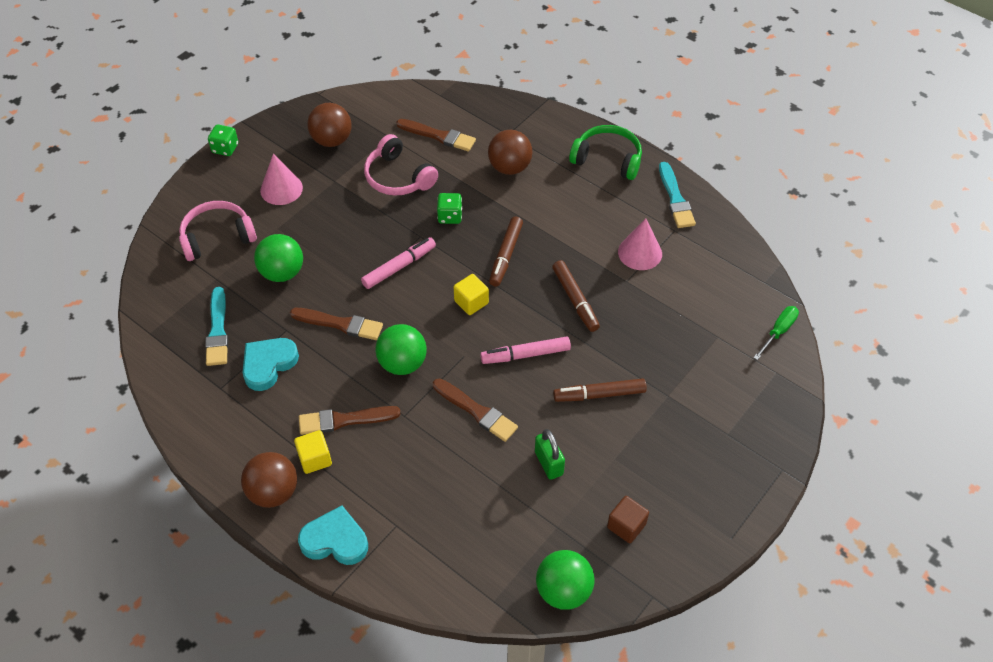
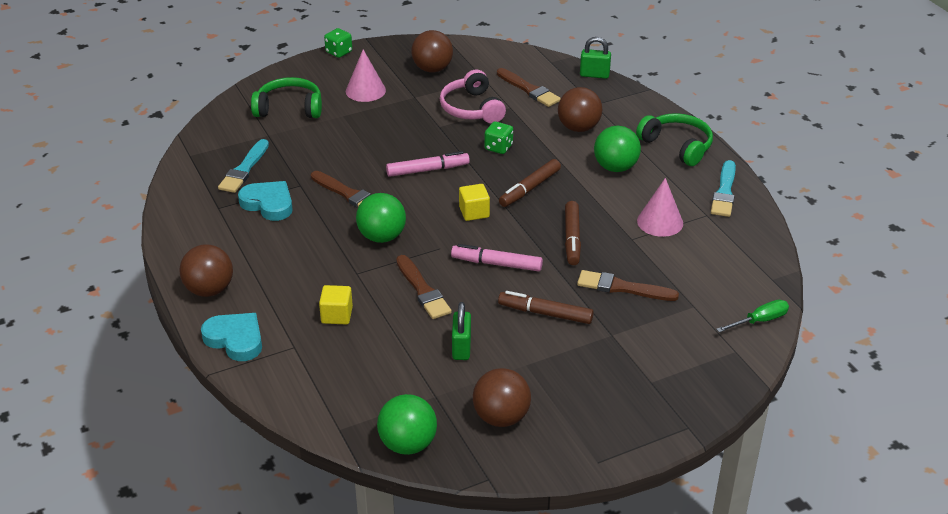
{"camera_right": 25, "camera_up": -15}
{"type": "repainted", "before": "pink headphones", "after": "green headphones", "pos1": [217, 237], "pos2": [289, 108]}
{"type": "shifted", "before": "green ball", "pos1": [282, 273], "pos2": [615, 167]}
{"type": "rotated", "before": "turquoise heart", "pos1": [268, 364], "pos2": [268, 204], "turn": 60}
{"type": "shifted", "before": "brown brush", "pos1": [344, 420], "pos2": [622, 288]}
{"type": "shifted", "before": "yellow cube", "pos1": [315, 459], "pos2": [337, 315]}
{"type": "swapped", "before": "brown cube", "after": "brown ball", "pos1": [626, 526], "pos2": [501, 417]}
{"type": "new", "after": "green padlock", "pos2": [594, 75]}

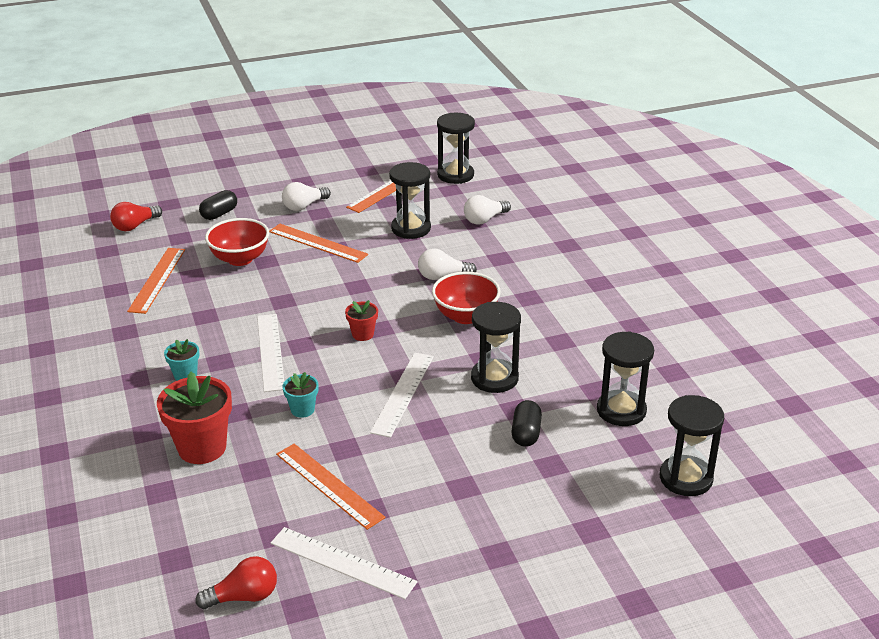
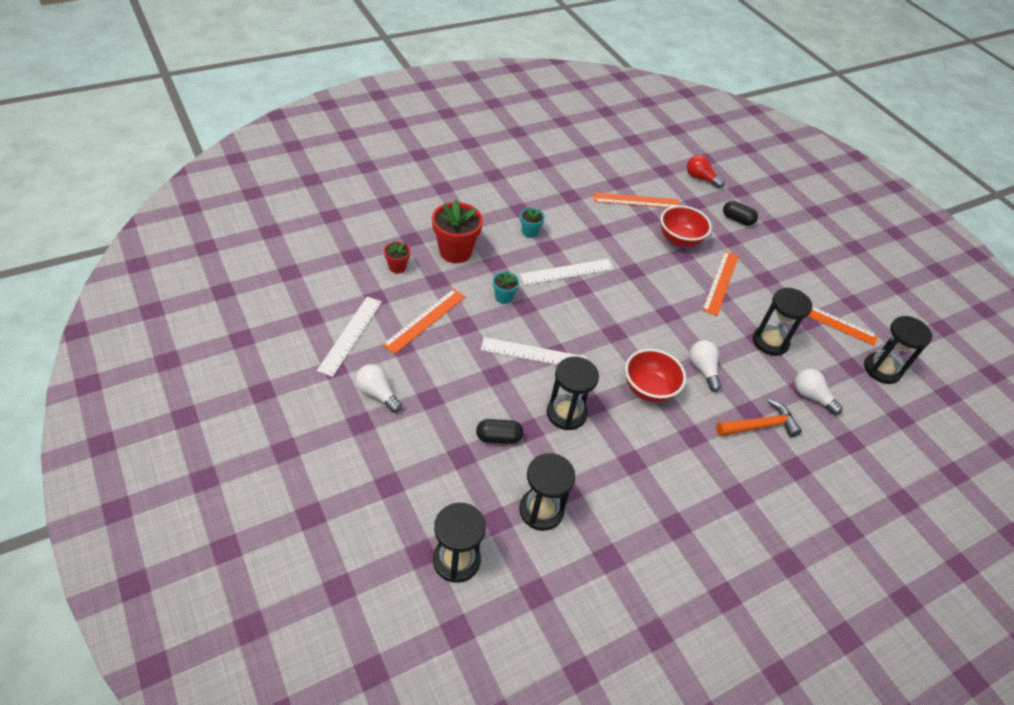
{"camera_right": 75, "camera_up": 15}
{"type": "shifted", "before": "white light bulb", "pos1": [304, 206], "pos2": [377, 394]}
{"type": "shifted", "before": "red flower pot", "pos1": [363, 334], "pos2": [397, 267]}
{"type": "gone", "before": "red light bulb", "pos1": [244, 596]}
{"type": "new", "after": "orange hammer", "pos2": [760, 426]}

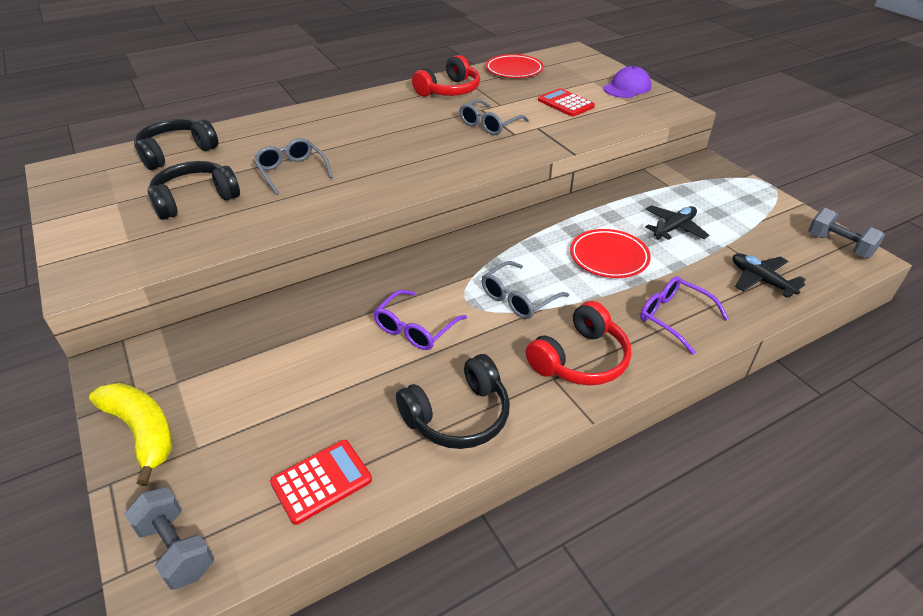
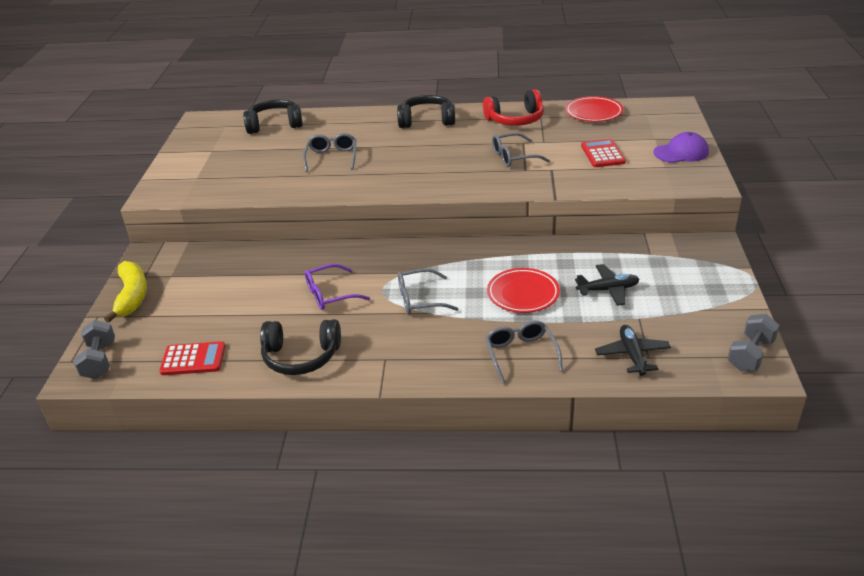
{"camera_right": 35, "camera_up": -5}
{"type": "shifted", "before": "black headphones", "pos1": [195, 199], "pos2": [426, 120]}
{"type": "rotated", "before": "grey dumbbell", "pos1": [839, 246], "pos2": [750, 355], "turn": 45}
{"type": "repainted", "before": "purple glasses", "after": "grey glasses", "pos1": [674, 318], "pos2": [521, 355]}
{"type": "gone", "before": "red headphones", "pos1": [580, 359]}

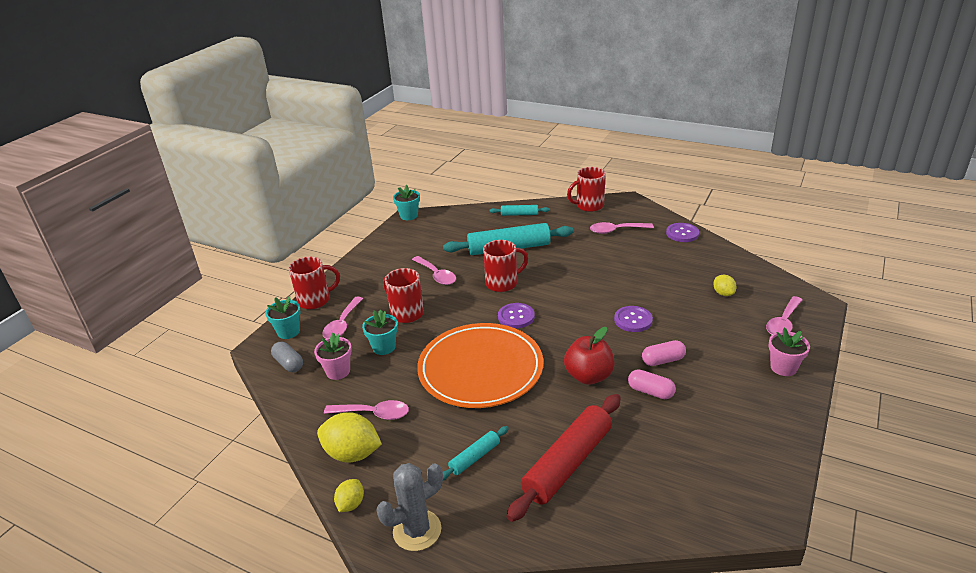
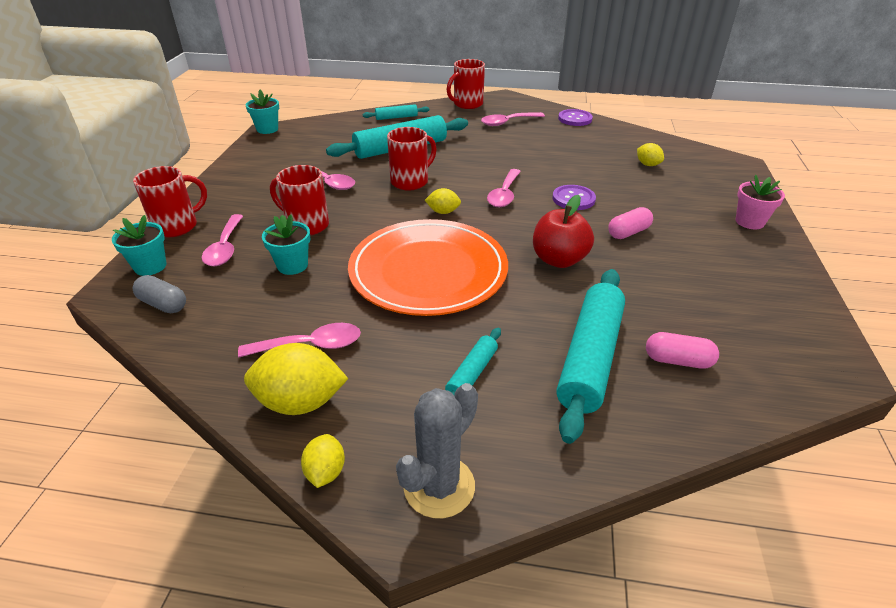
{"camera_right": -20, "camera_up": 5}
{"type": "shifted", "before": "pink spoon", "pos1": [783, 323], "pos2": [504, 194]}
{"type": "swapped", "before": "purple button", "after": "yellow lemon", "pos1": [516, 317], "pos2": [443, 212]}
{"type": "gone", "before": "pink flower pot", "pos1": [338, 371]}
{"type": "shifted", "before": "pink capsule", "pos1": [650, 392], "pos2": [678, 360]}
{"type": "repainted", "before": "red rolling pin", "after": "turquoise rolling pin", "pos1": [568, 463], "pos2": [590, 358]}

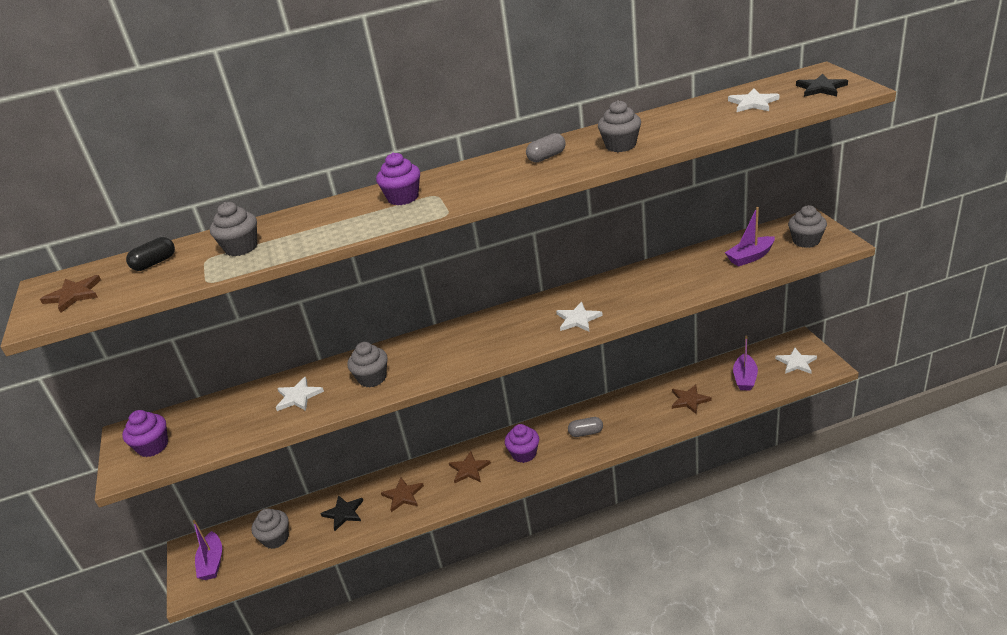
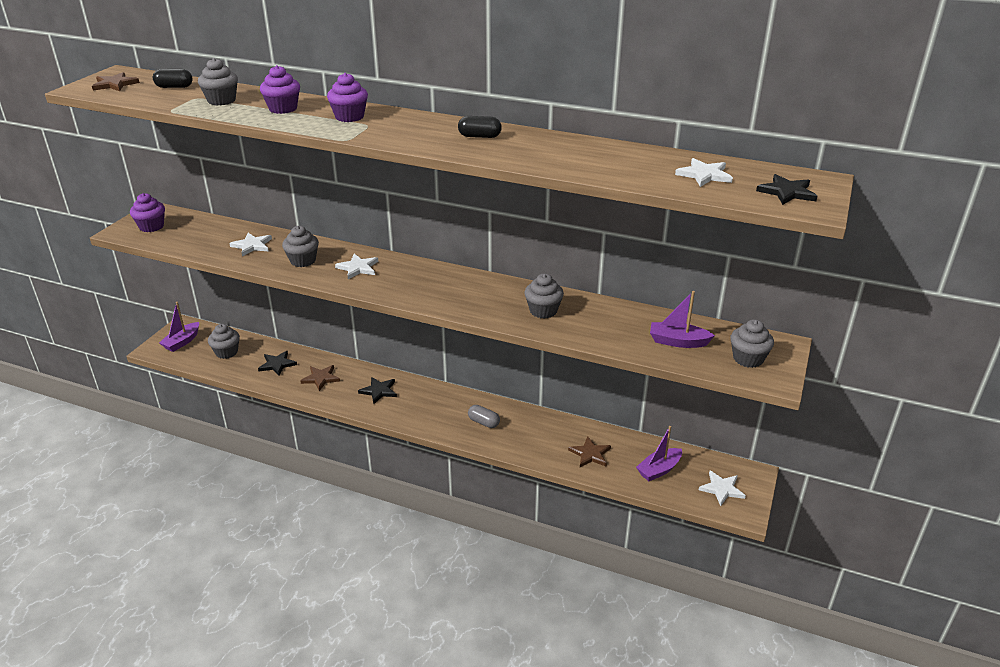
{"camera_right": 35, "camera_up": 0}
{"type": "shifted", "before": "grey cupcake", "pos1": [620, 145], "pos2": [543, 311]}
{"type": "repainted", "before": "grey capsule", "after": "black capsule", "pos1": [547, 157], "pos2": [479, 136]}
{"type": "shifted", "before": "white star", "pos1": [578, 319], "pos2": [358, 268]}
{"type": "shifted", "before": "purple cupcake", "pos1": [524, 454], "pos2": [283, 108]}
{"type": "repainted", "before": "brown star", "after": "black star", "pos1": [469, 469], "pos2": [379, 391]}

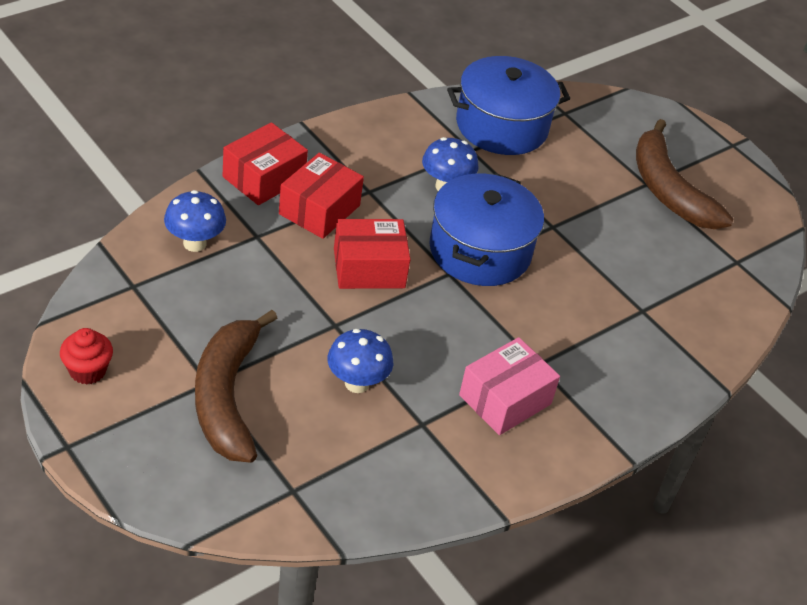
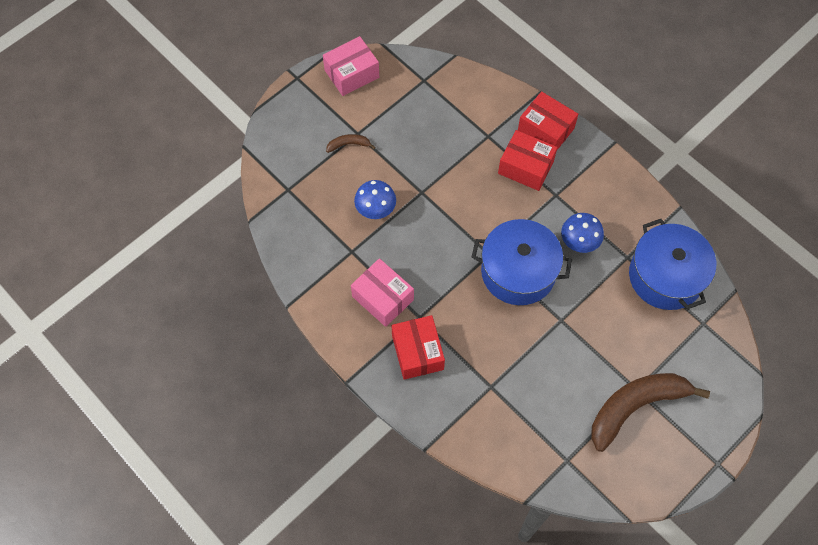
{"camera_right": 90, "camera_up": 20}
{"type": "gone", "before": "blue mushroom", "pos1": [194, 243]}
{"type": "shifted", "before": "red box", "pos1": [369, 268], "pos2": [417, 352]}
{"type": "scaled", "before": "brown banana", "pos1": [227, 397], "pos2": [348, 145], "scale": 0.42}
{"type": "swapped", "before": "red cupcake", "after": "pink box", "pos1": [87, 371], "pos2": [352, 74]}

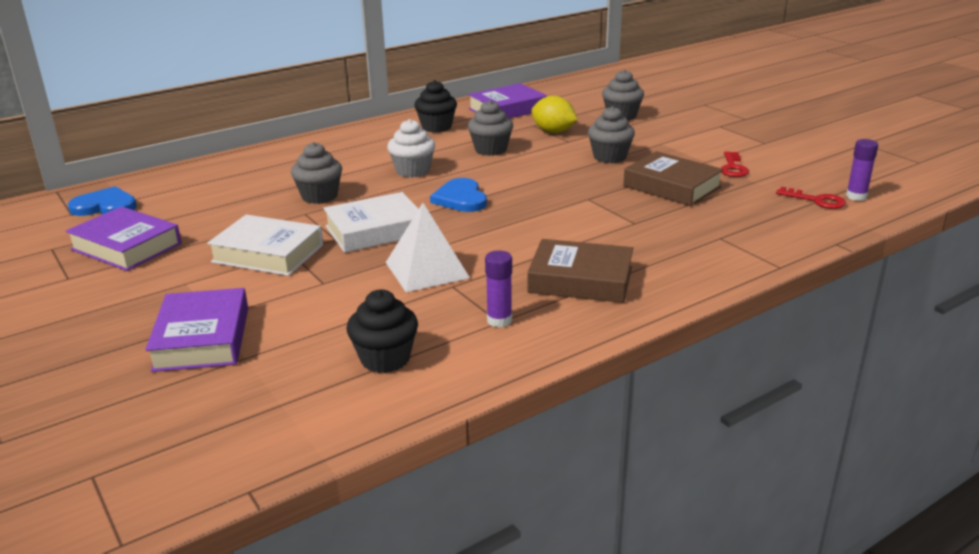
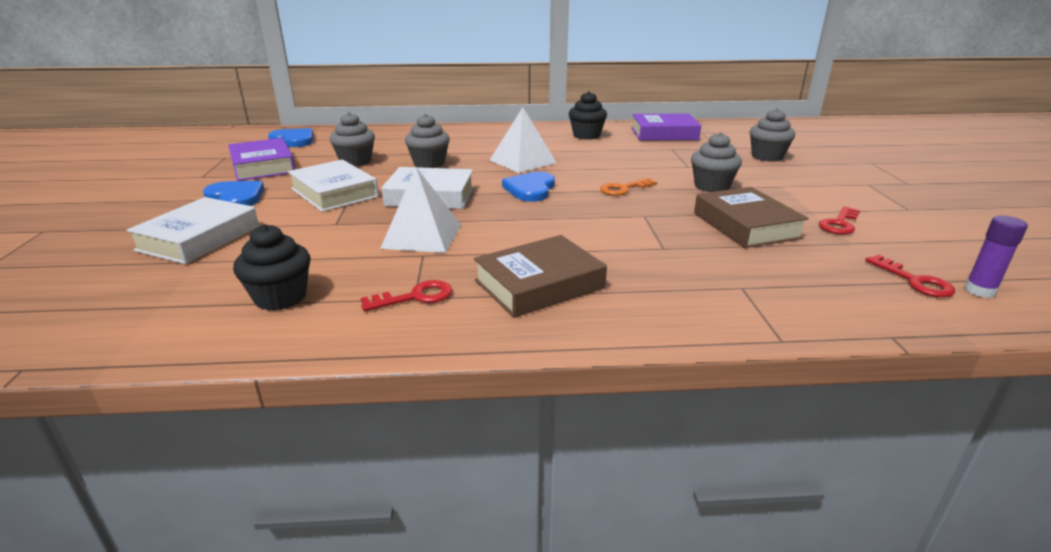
{"camera_right": 30, "camera_up": 0}
{"type": "gone", "before": "yellow lemon", "pos1": [553, 132]}
{"type": "shifted", "before": "grey cupcake", "pos1": [490, 150], "pos2": [355, 161]}
{"type": "swapped", "before": "white cupcake", "after": "white pyramid", "pos1": [412, 171], "pos2": [522, 161]}
{"type": "rotated", "before": "brown book", "pos1": [580, 280], "pos2": [539, 284], "turn": -75}
{"type": "swapped", "before": "purple glue stick", "after": "red key", "pos1": [499, 320], "pos2": [415, 297]}
{"type": "repainted", "before": "purple book", "after": "white book", "pos1": [202, 338], "pos2": [199, 238]}
{"type": "new", "after": "orange key", "pos2": [623, 189]}
{"type": "new", "after": "blue heart", "pos2": [236, 197]}

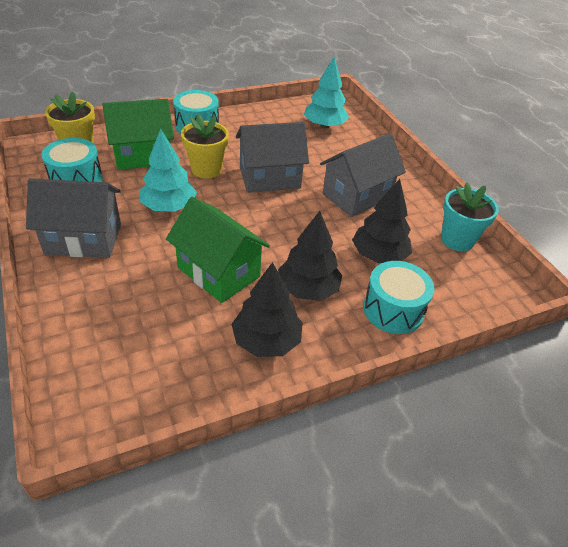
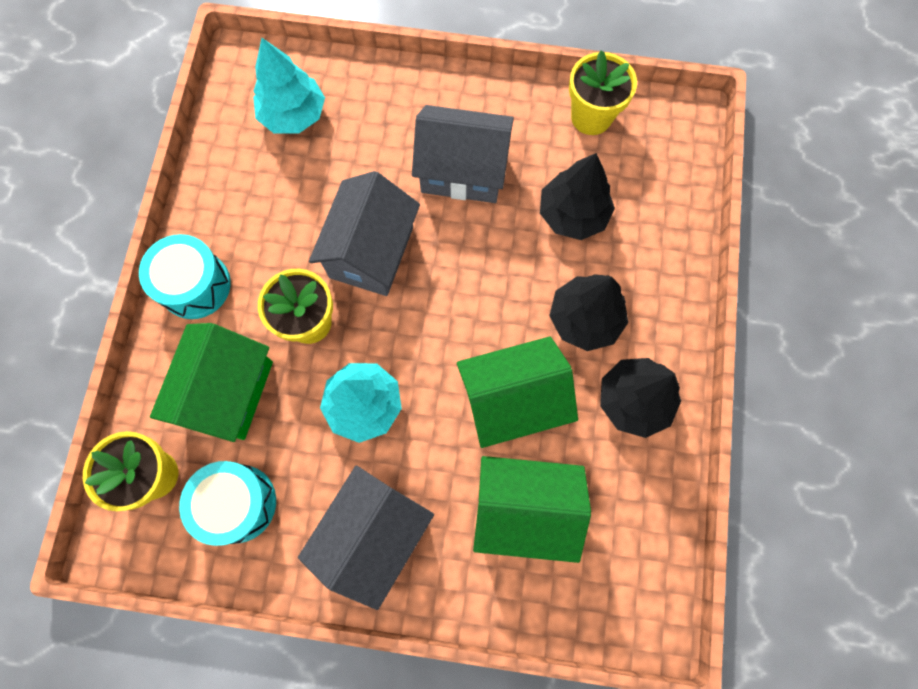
{"camera_right": -55, "camera_up": 30}
{"type": "rotated", "before": "grey house", "pos1": [356, 196], "pos2": [463, 171], "turn": -75}
{"type": "repainted", "before": "turquoise flower pot", "after": "yellow flower pot", "pos1": [457, 240], "pos2": [591, 117]}
{"type": "gone", "before": "turquoise drum", "pos1": [393, 310]}
{"type": "new", "after": "green house", "pos2": [524, 508]}

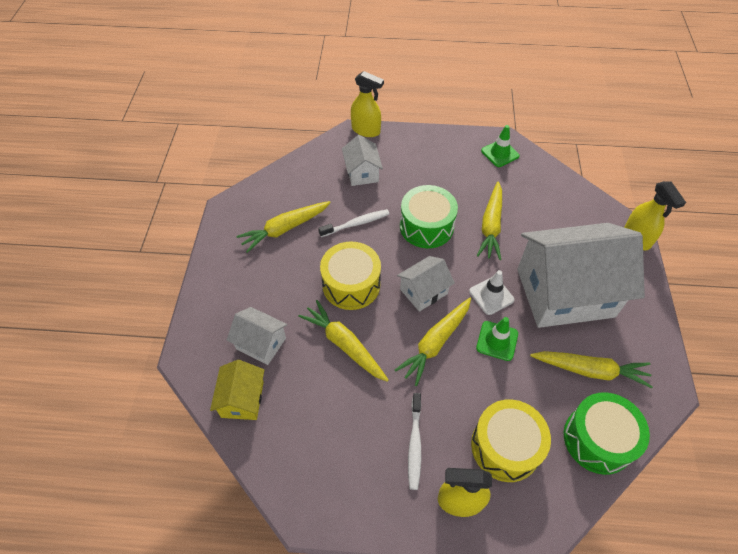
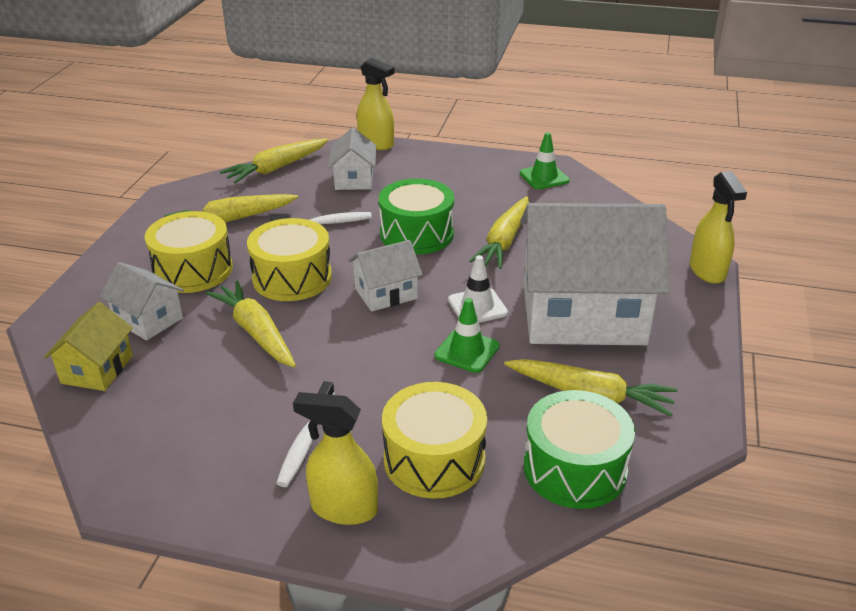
{"camera_right": 10, "camera_up": -20}
{"type": "shifted", "before": "yellow carrot", "pos1": [435, 343], "pos2": [276, 168]}
{"type": "new", "after": "yellow drum", "pos2": [193, 270]}

